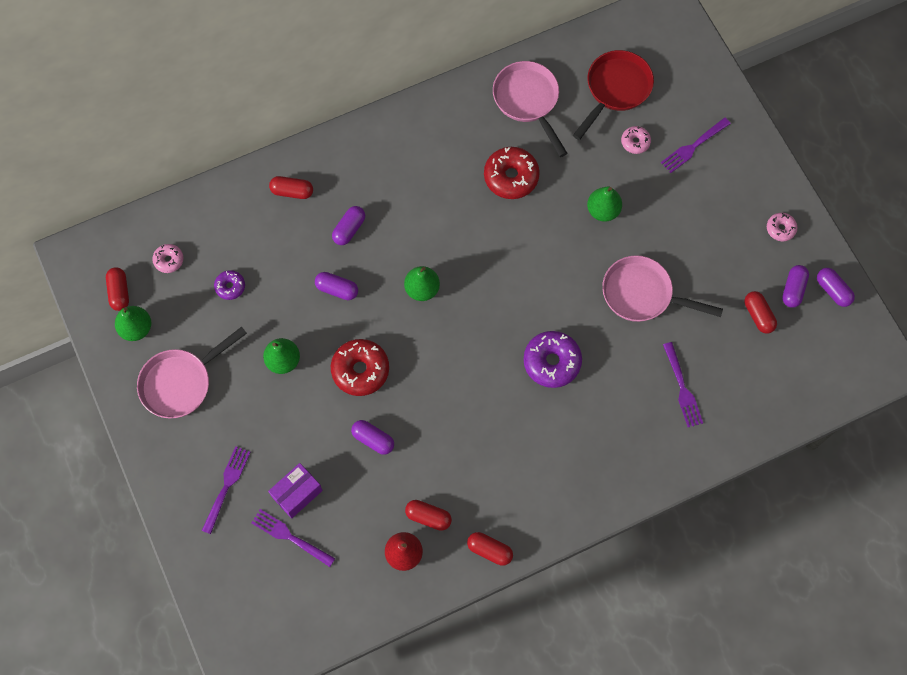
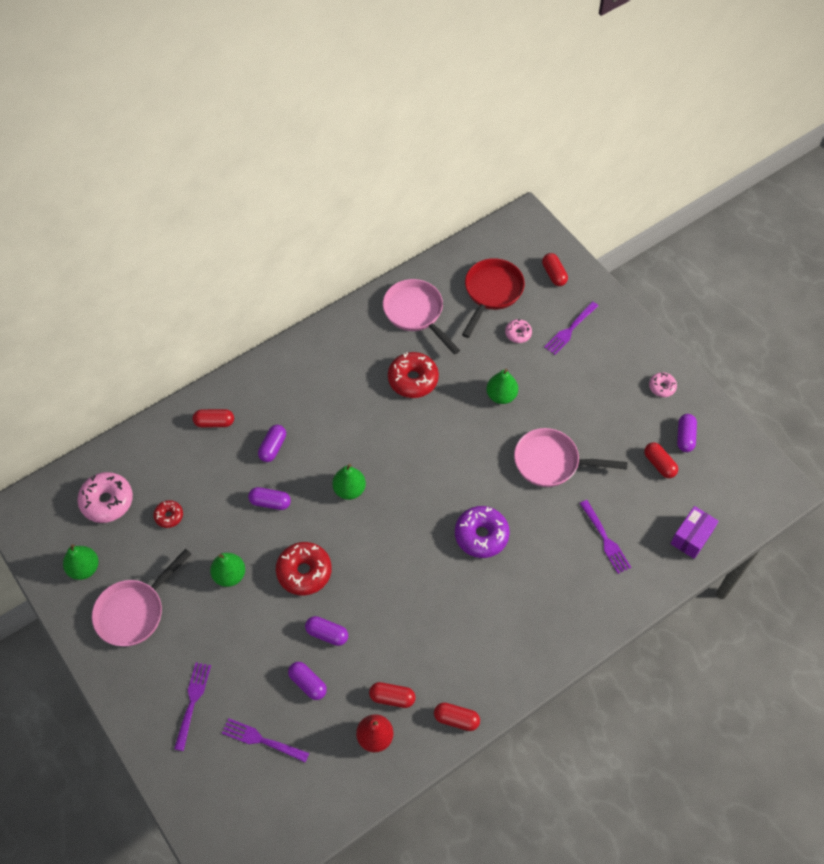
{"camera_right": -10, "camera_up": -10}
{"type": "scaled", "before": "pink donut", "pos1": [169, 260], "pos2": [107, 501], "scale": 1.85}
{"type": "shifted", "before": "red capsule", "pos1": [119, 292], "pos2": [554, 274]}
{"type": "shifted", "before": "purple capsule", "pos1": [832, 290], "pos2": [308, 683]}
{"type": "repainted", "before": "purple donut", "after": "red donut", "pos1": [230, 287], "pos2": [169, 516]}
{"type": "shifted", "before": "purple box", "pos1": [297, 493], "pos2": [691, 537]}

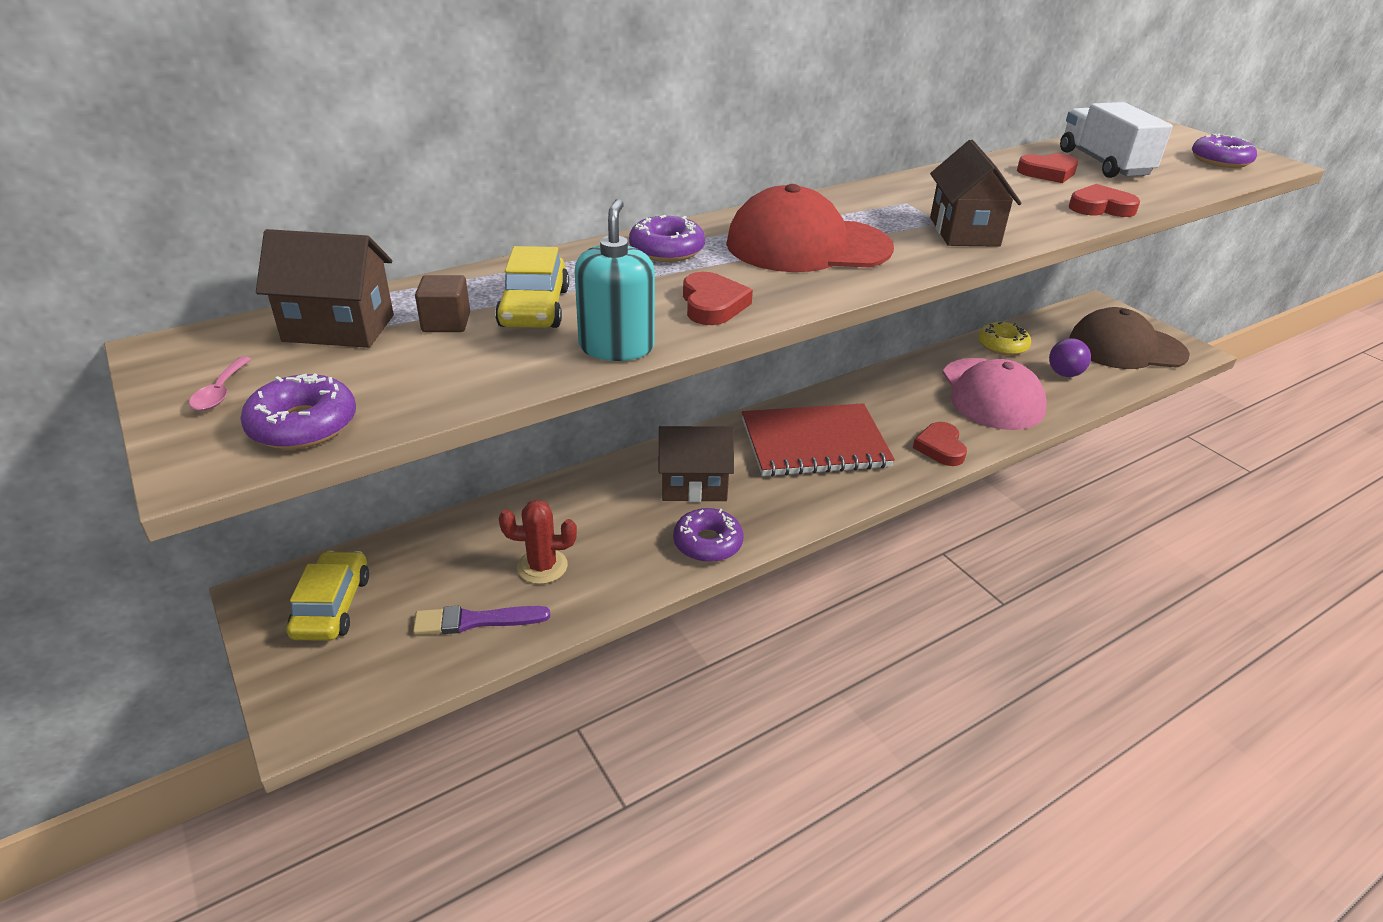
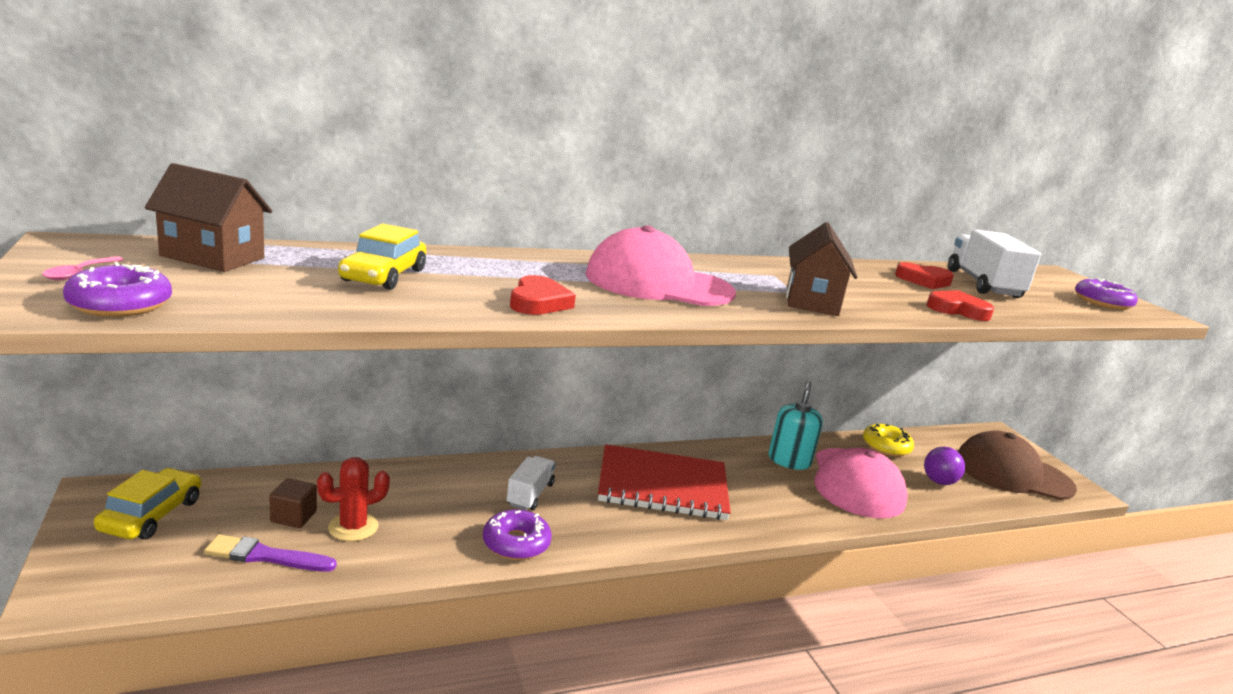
{"camera_right": 10, "camera_up": -15}
{"type": "repainted", "before": "red cap", "after": "pink cap", "pos1": [807, 246], "pos2": [658, 283]}
{"type": "shifted", "before": "turquoise soap dispenser", "pos1": [616, 347], "pos2": [789, 461]}
{"type": "gone", "before": "purple donut", "pos1": [666, 250]}
{"type": "shifted", "before": "brown cube", "pos1": [446, 323], "pos2": [293, 517]}
{"type": "gone", "before": "red heart", "pos1": [940, 448]}
{"type": "swapped", "before": "brown house", "after": "white truck", "pos1": [694, 486], "pos2": [530, 494]}
{"type": "rotated", "before": "red cactus", "pos1": [542, 566], "pos2": [353, 527], "turn": -45}

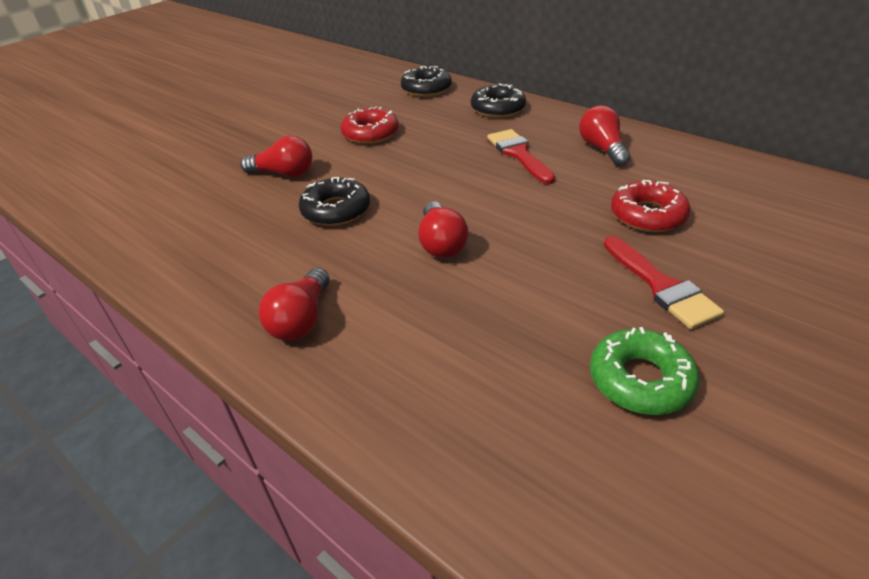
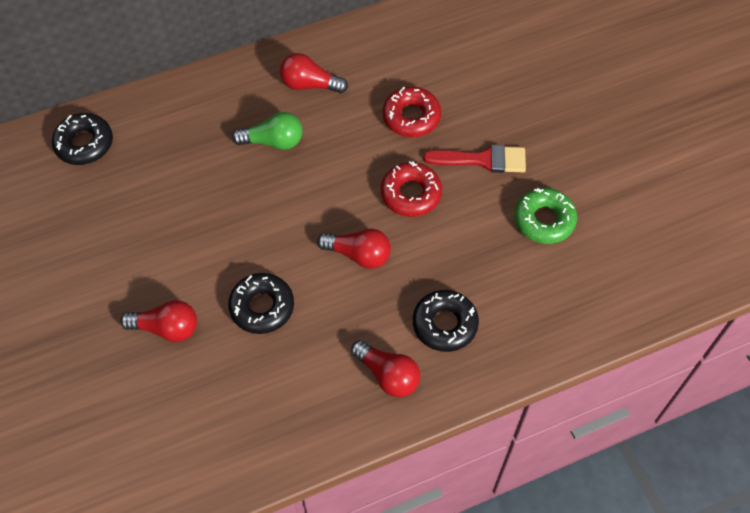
{"camera_right": -65, "camera_up": 20}
{"type": "shifted", "before": "black donut", "pos1": [498, 109], "pos2": [445, 324]}
{"type": "shifted", "before": "red donut", "pos1": [370, 133], "pos2": [411, 194]}
{"type": "swapped", "before": "red brush", "after": "green light bulb", "pos1": [518, 154], "pos2": [273, 141]}
{"type": "rotated", "before": "red light bulb", "pos1": [284, 173], "pos2": [166, 328], "turn": 60}

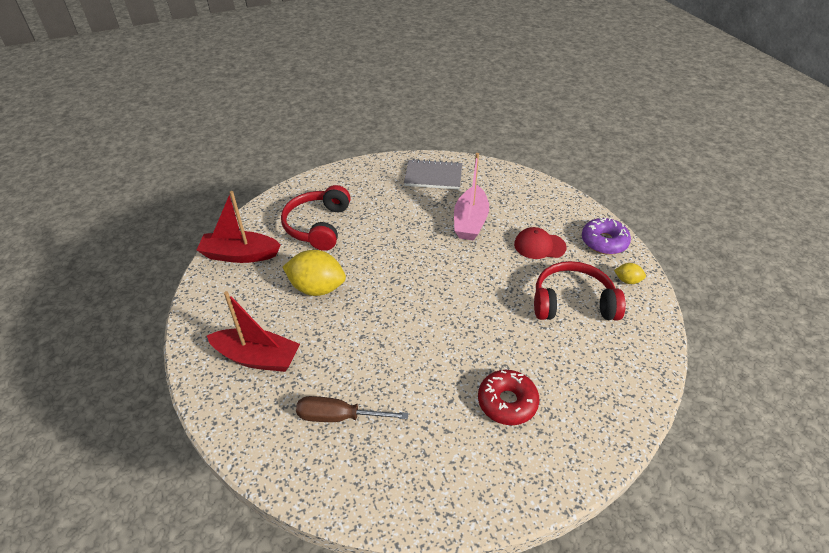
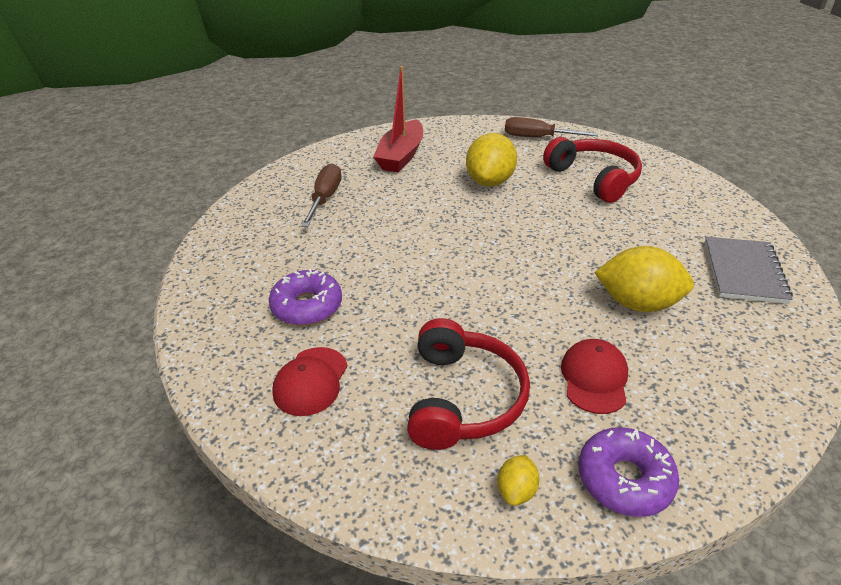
{"camera_right": 95, "camera_up": -5}
{"type": "swapped", "before": "pink boat", "after": "yellow lemon", "pos1": [470, 221], "pos2": [637, 303]}
{"type": "rotated", "before": "red headphones", "pos1": [318, 226], "pos2": [594, 178], "turn": 45}
{"type": "swapped", "before": "red boat", "after": "brown screwdriver", "pos1": [240, 255], "pos2": [537, 137]}
{"type": "repainted", "before": "red donut", "after": "purple donut", "pos1": [507, 402], "pos2": [307, 306]}
{"type": "new", "after": "red cap", "pos2": [311, 381]}

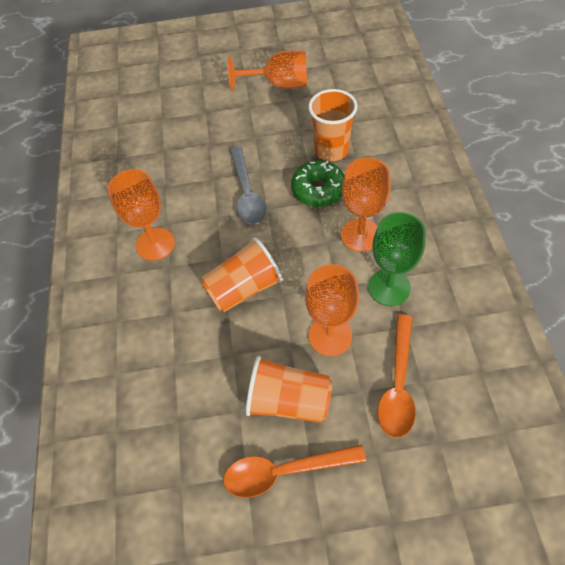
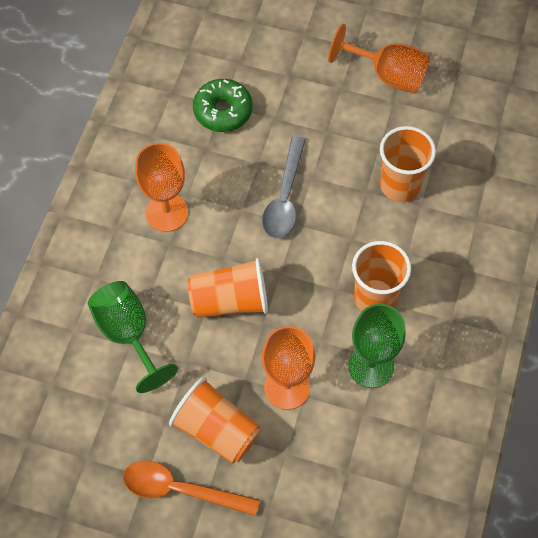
{"camera_right": 20, "camera_up": 5}
{"type": "swapped", "before": "orange goblet", "after": "orange cup", "pos1": [360, 235], "pos2": [375, 298]}
{"type": "shifted", "before": "green donut", "pos1": [318, 190], "pos2": [223, 111]}
{"type": "gone", "before": "orange spoon", "pos1": [398, 384]}
{"type": "new", "after": "green goblet", "pos2": [128, 334]}

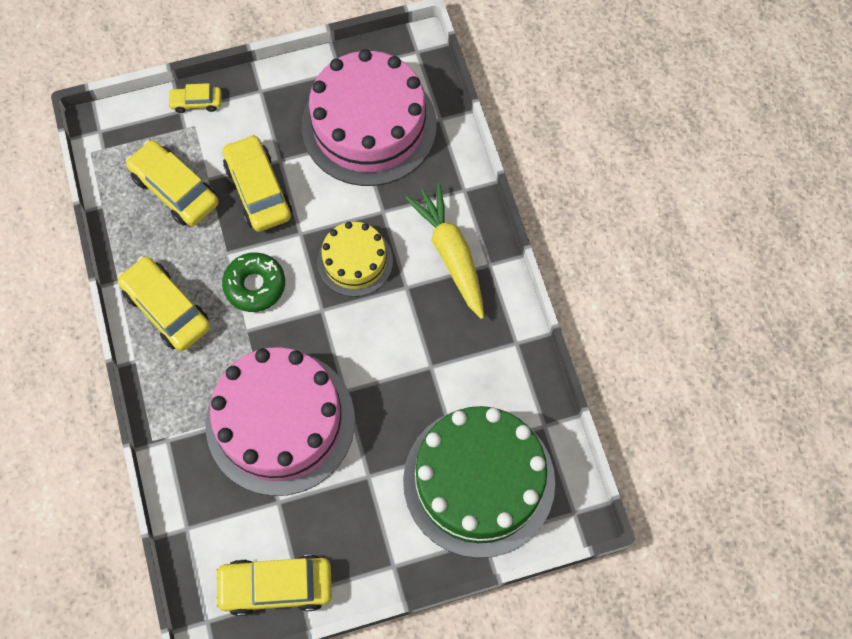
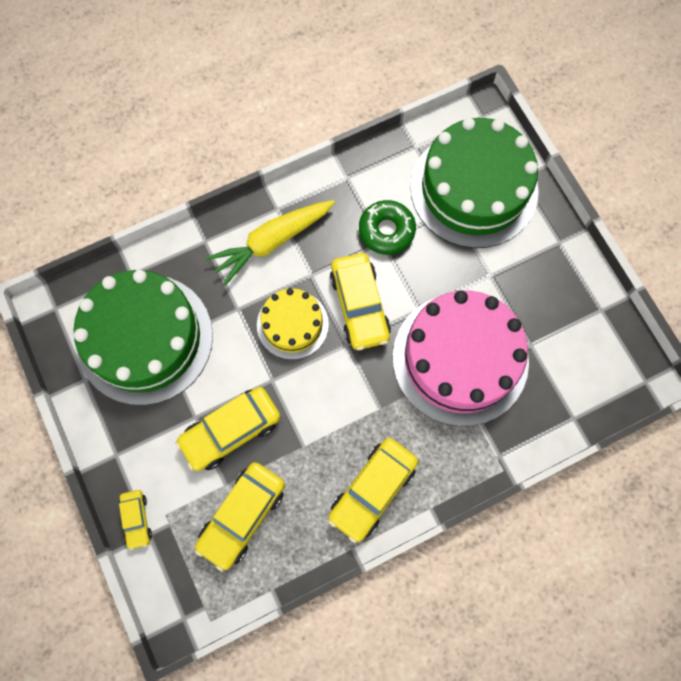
{"camera_right": -100, "camera_up": 5}
{"type": "repainted", "before": "pink cake", "after": "green cake", "pos1": [369, 125], "pos2": [145, 339]}
{"type": "shifted", "before": "green donut", "pos1": [255, 285], "pos2": [386, 230]}
{"type": "shifted", "before": "yellow car", "pos1": [276, 587], "pos2": [360, 306]}

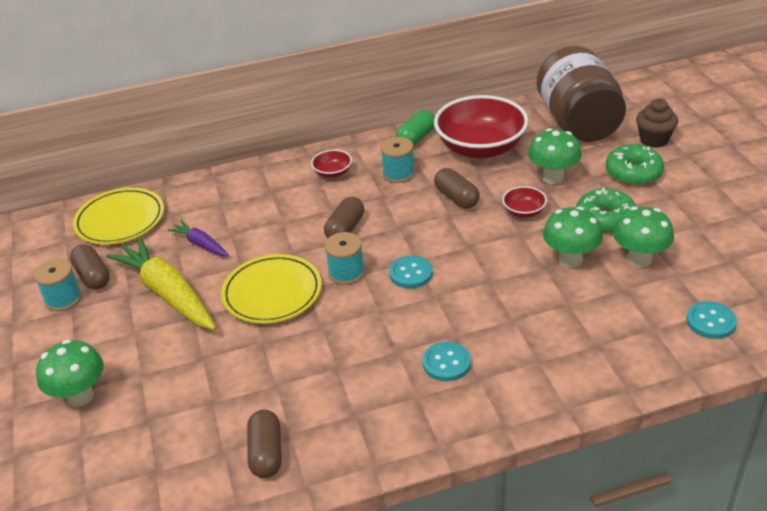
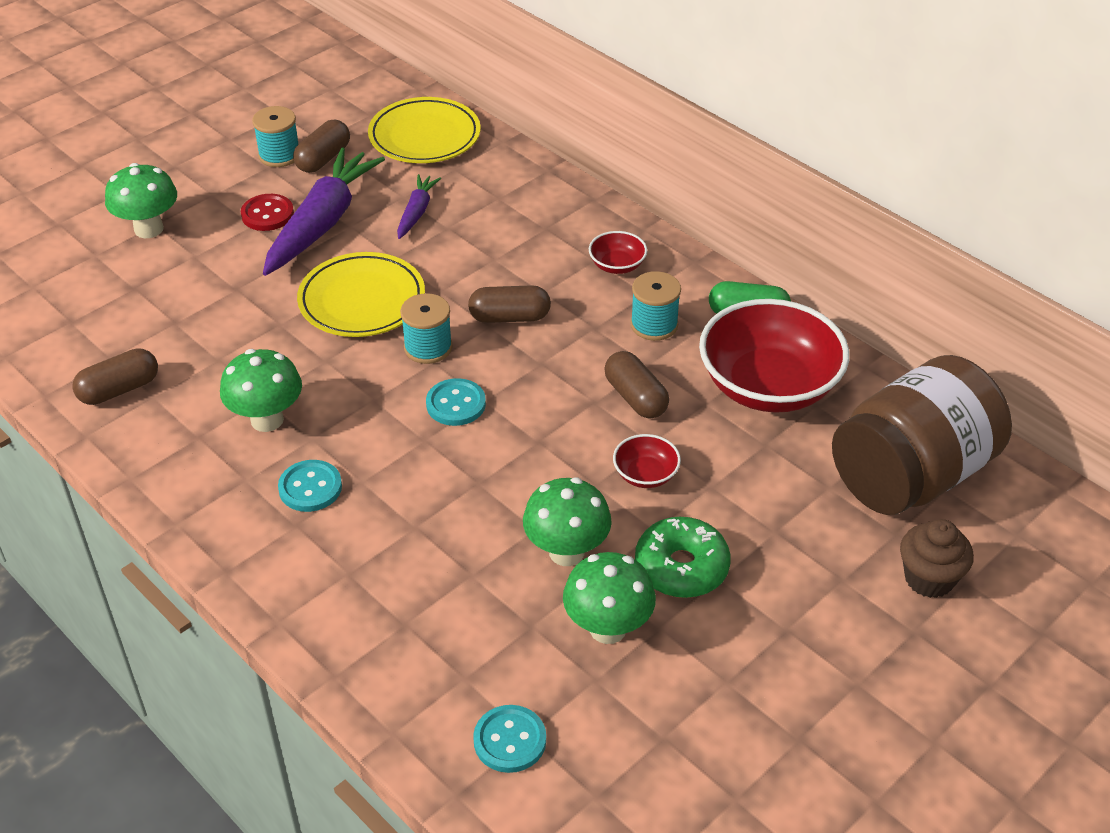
{"camera_right": 60, "camera_up": 5}
{"type": "shifted", "before": "green mushroom", "pos1": [553, 177], "pos2": [267, 420]}
{"type": "gone", "before": "green donut", "pos1": [633, 173]}
{"type": "rotated", "before": "brown capsule", "pos1": [456, 198], "pos2": [635, 397], "turn": -60}
{"type": "repainted", "before": "yellow carrot", "after": "purple carrot", "pos1": [168, 293], "pos2": [322, 223]}
{"type": "new", "after": "red button", "pos2": [267, 214]}

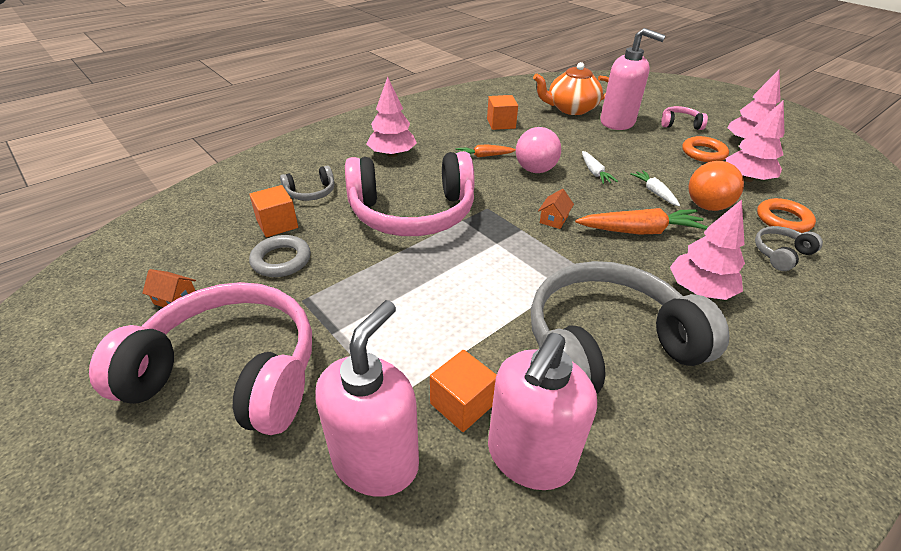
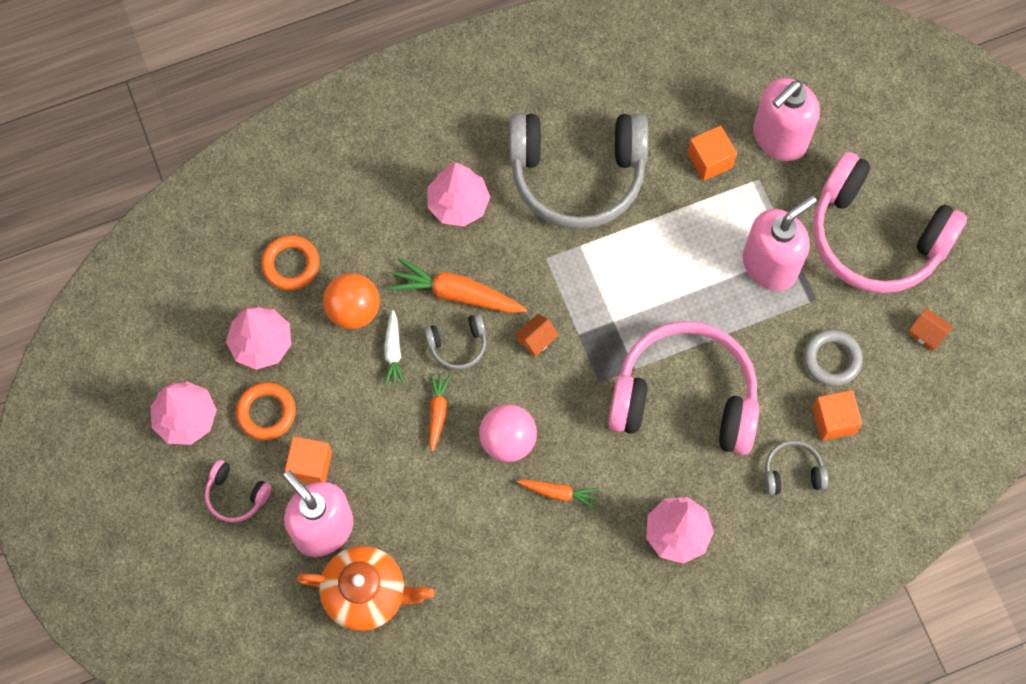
{"camera_right": -160, "camera_up": 30}
{"type": "shifted", "before": "orange cube", "pos1": [501, 124], "pos2": [310, 466]}
{"type": "repainted", "before": "white carrot", "after": "orange carrot", "pos1": [594, 172], "pos2": [437, 412]}
{"type": "shifted", "before": "grey headphones", "pos1": [781, 254], "pos2": [457, 345]}
{"type": "shifted", "before": "pink soap dispenser", "pos1": [529, 457], "pos2": [770, 265]}

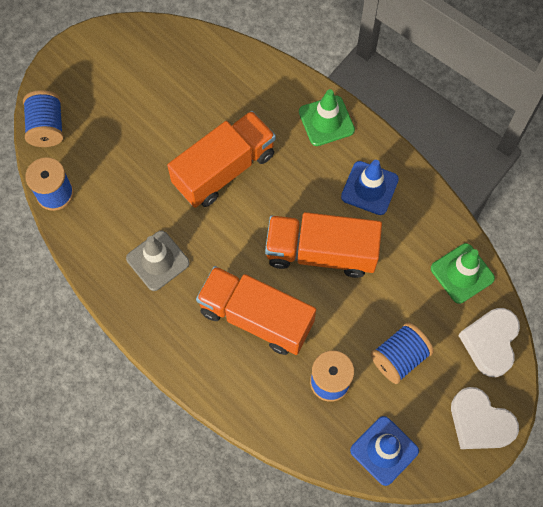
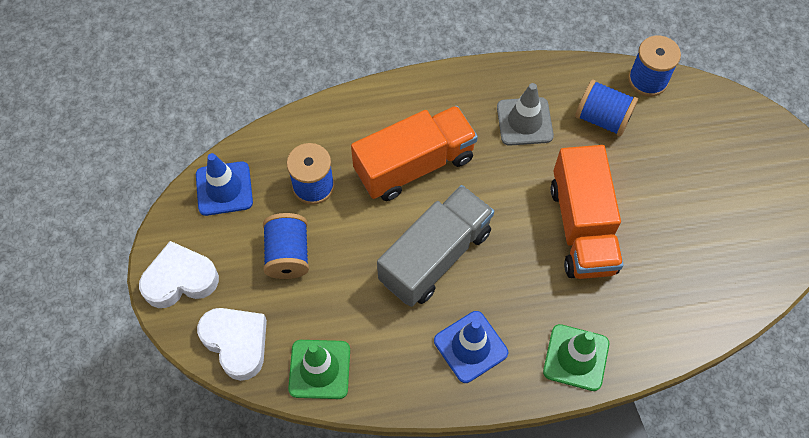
{"camera_right": 125, "camera_up": -5}
{"type": "shifted", "before": "blue spool", "pos1": [47, 127], "pos2": [602, 118]}
{"type": "repainted", "before": "orange truck", "after": "grey truck", "pos1": [321, 252], "pos2": [435, 256]}

